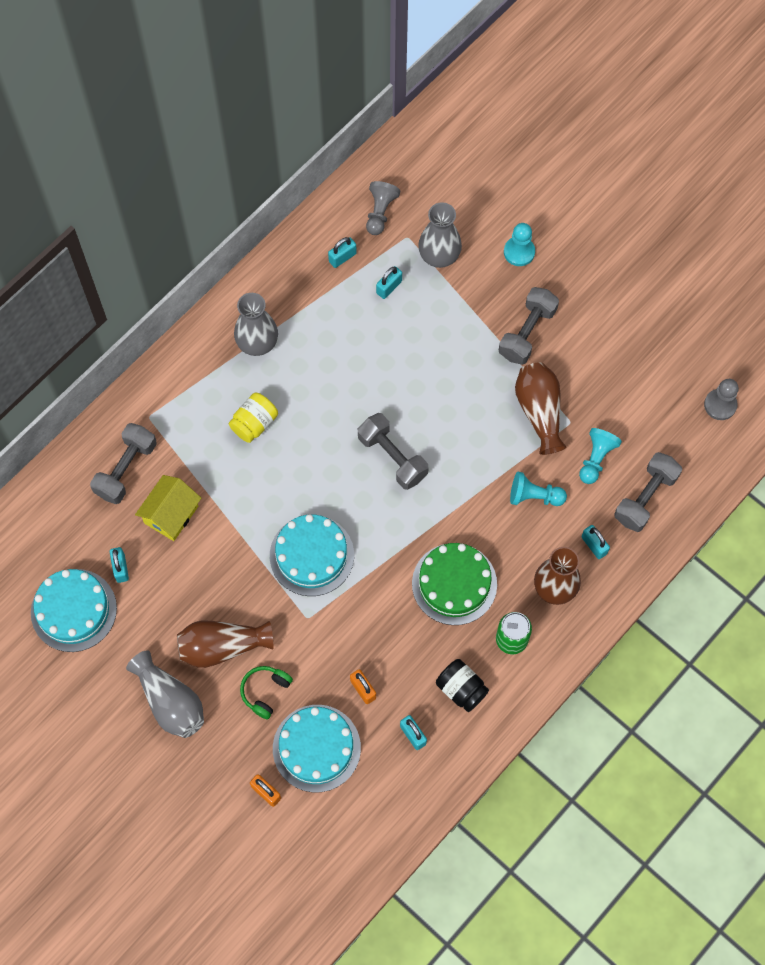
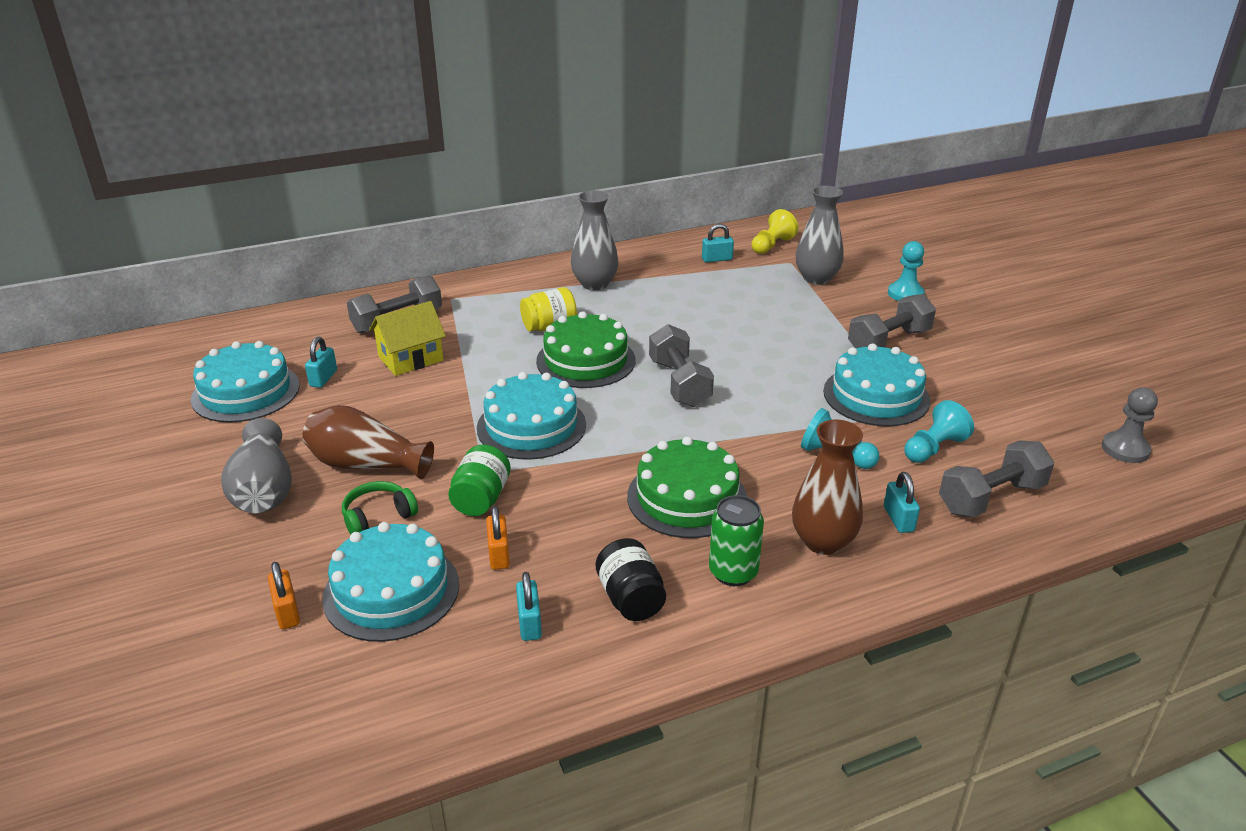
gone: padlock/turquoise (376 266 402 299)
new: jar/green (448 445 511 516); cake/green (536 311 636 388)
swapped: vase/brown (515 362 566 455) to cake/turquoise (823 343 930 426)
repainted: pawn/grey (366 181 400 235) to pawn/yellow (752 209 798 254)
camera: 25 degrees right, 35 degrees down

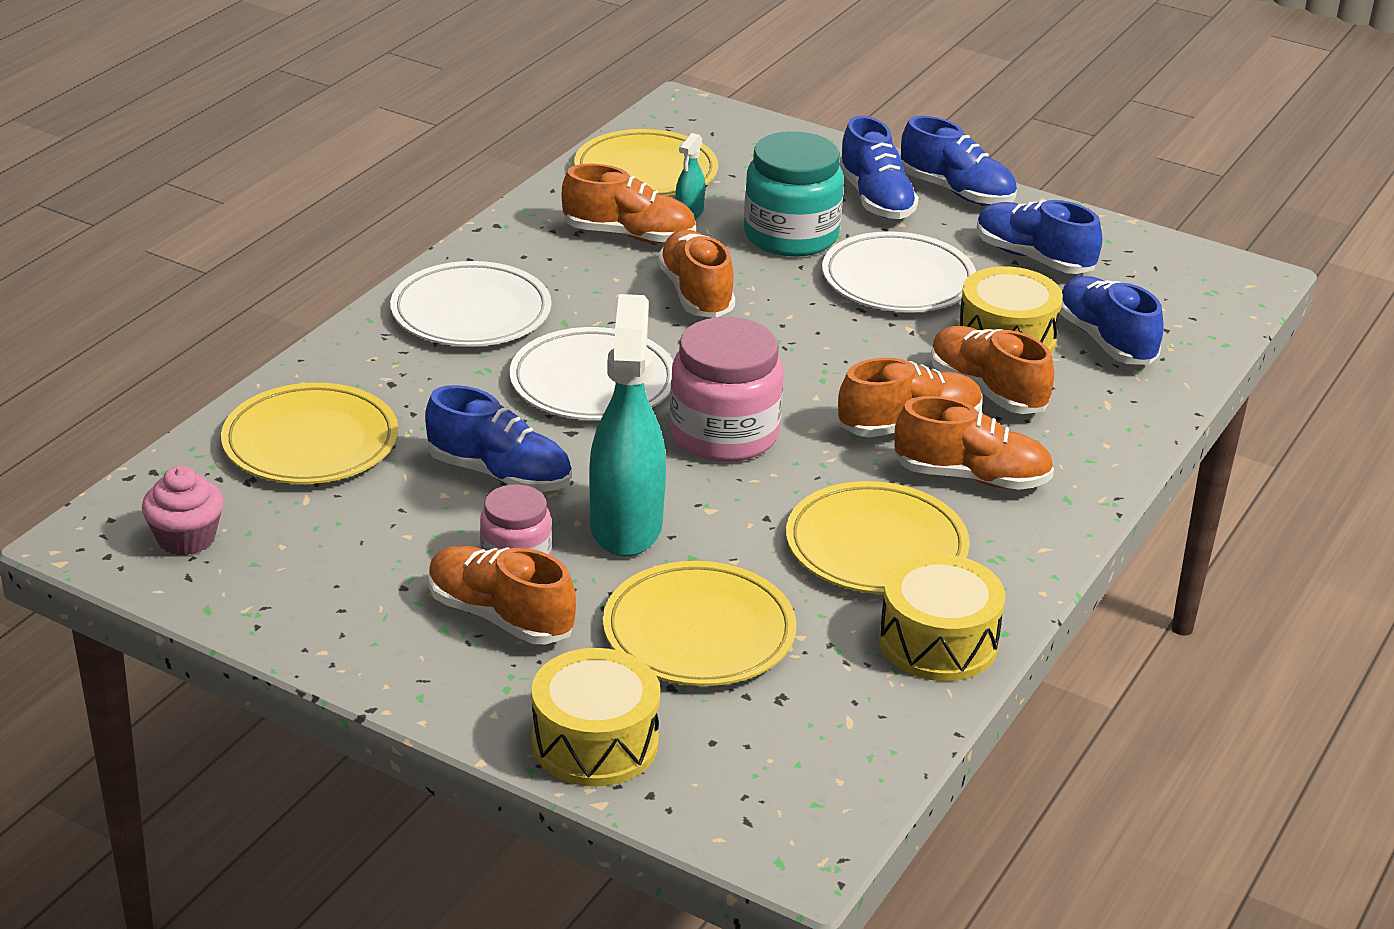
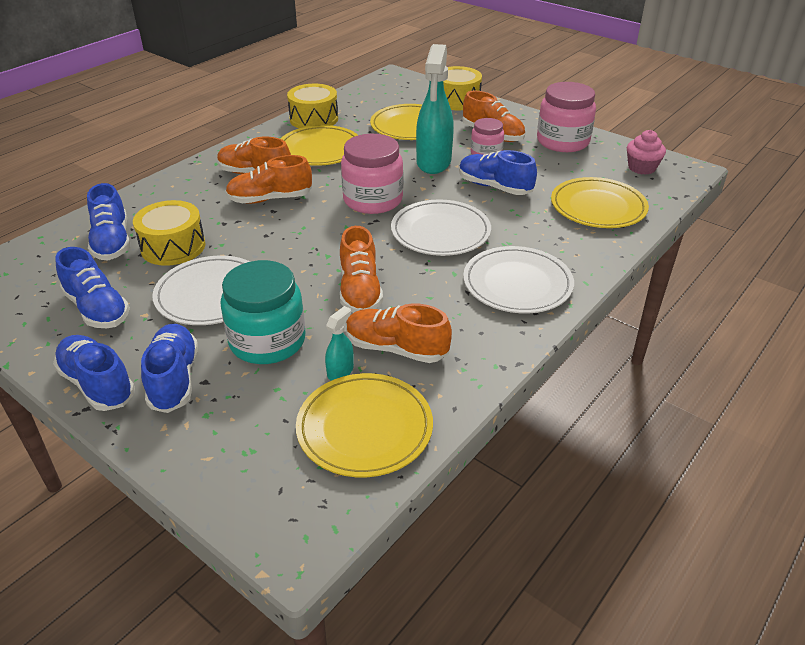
gone: shoe/orange (930 326 1054 414)
new: jar/pink (537 82 596 152)
camera: 170 degrees left, 5 degrees up

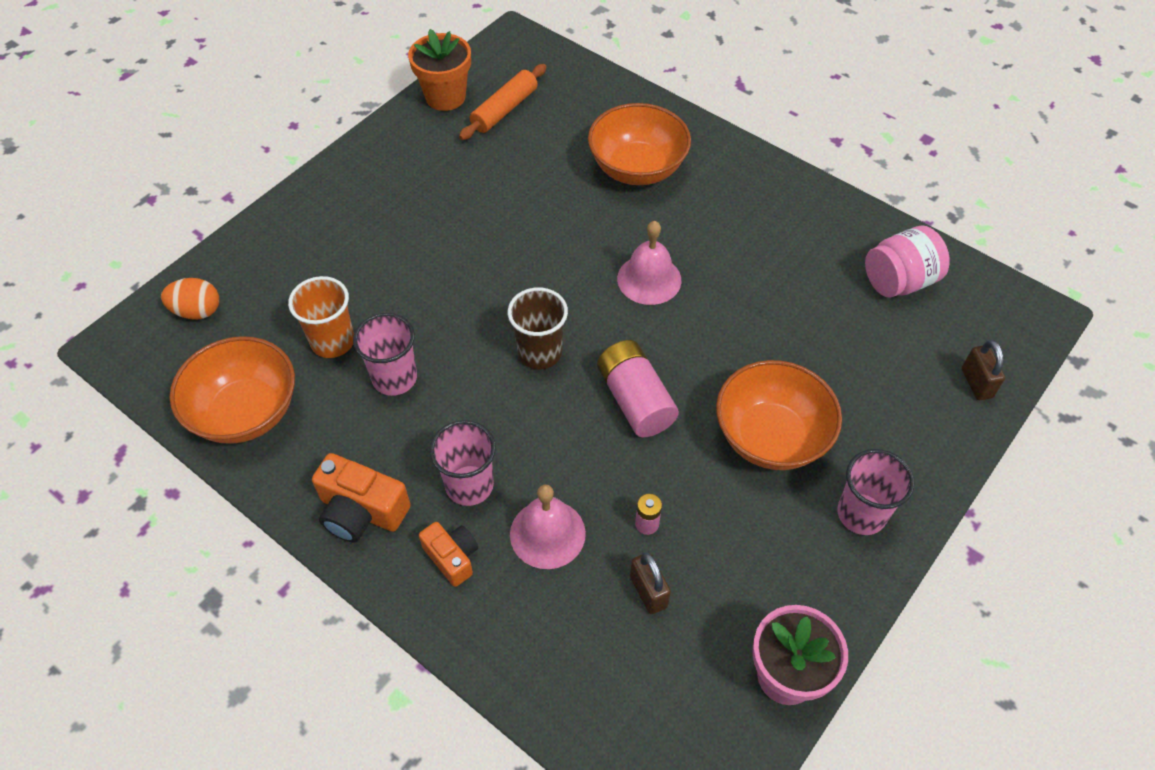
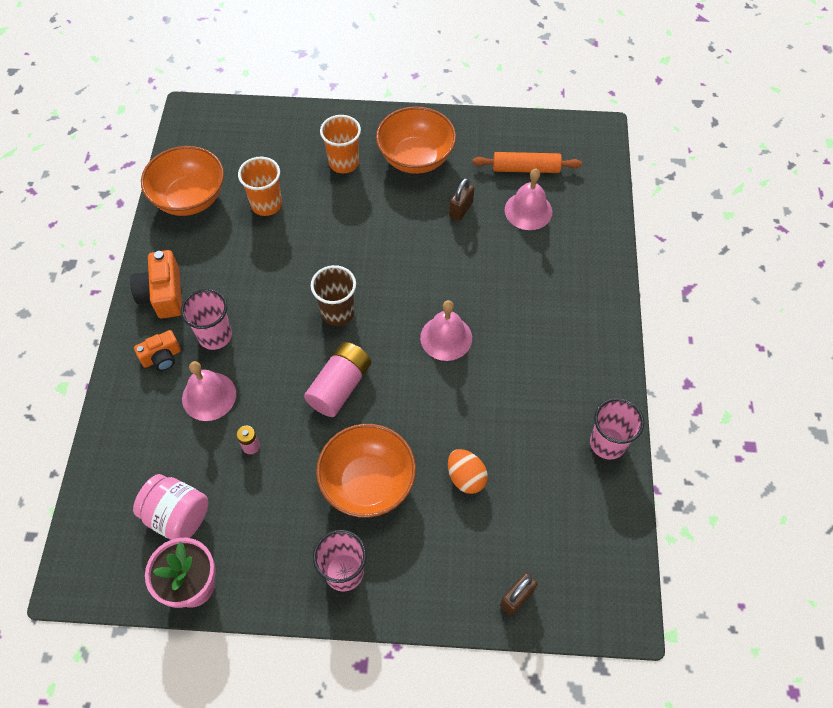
gone: flower pot/orange (408 29 471 111)
new: cup/orange (320 115 361 173); bell/pink (504 169 552 230)
shifted: egg/orange (161 278 220 320) to (448 449 488 494); cup/pink (353 313 417 396) to (590 398 644 459); bowl/orange (588 103 691 185) to (376 106 456 174); padlock/brown (630 552 671 614) to (449 178 474 221); jar/pink (865 225 950 298) to (133 474 208 540)
rotated: camera/orange (419 522 478 587) = (134 330 181 371) 45 degrees clockwise
camera: 55 degrees right, 5 degrees up

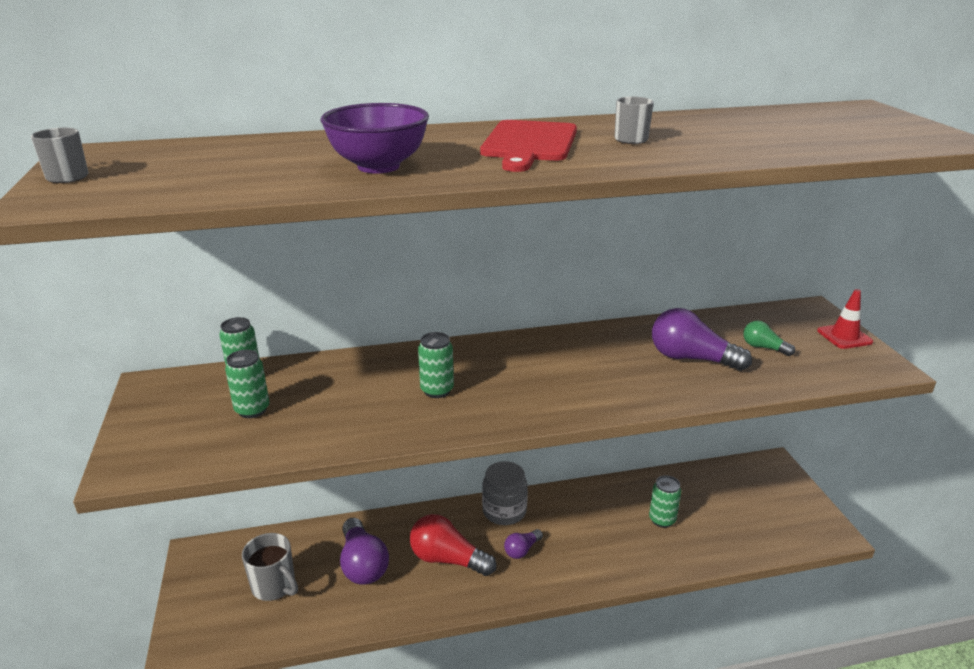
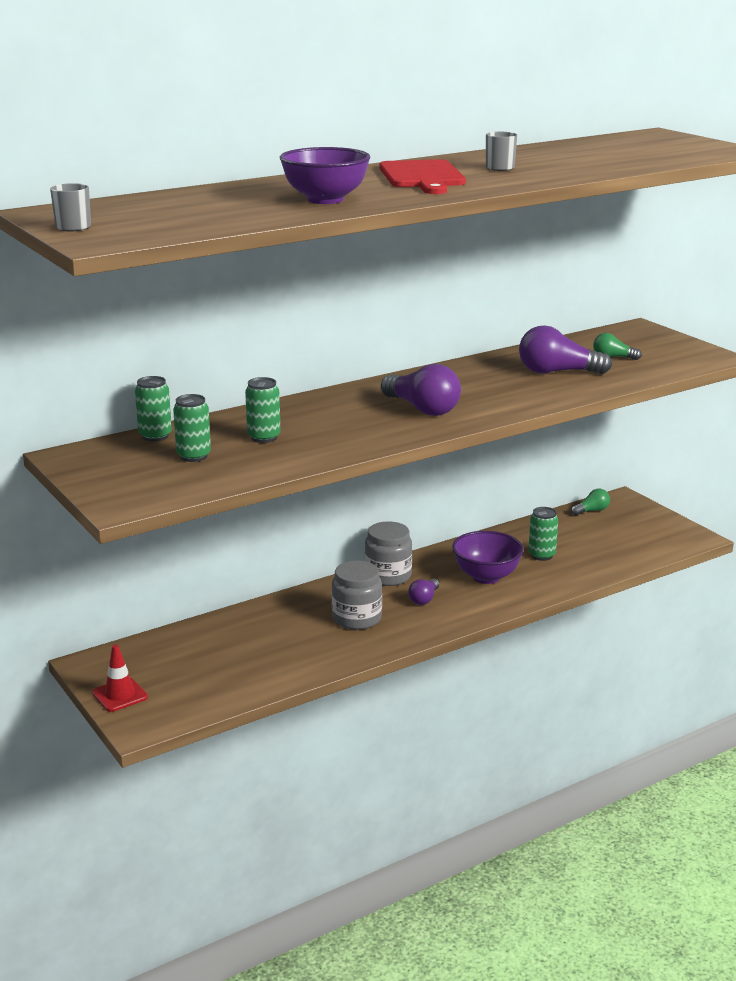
gone: mug/grey (242 533 298 601)
new: bowl/purple (452 531 524 584); light bulb/green (571 489 610 516)
shifted: light bulb/purple (340 518 389 584) to (381 364 461 416); can/green (418 332 454 398) to (245 377 281 443); traffic cone/red (817 289 873 349) to (92 645 148 712)
swapped: light bulb/red (410 514 496 576) to jar/grey (332 561 382 630)
camera: 20 degrees left, 5 degrees down

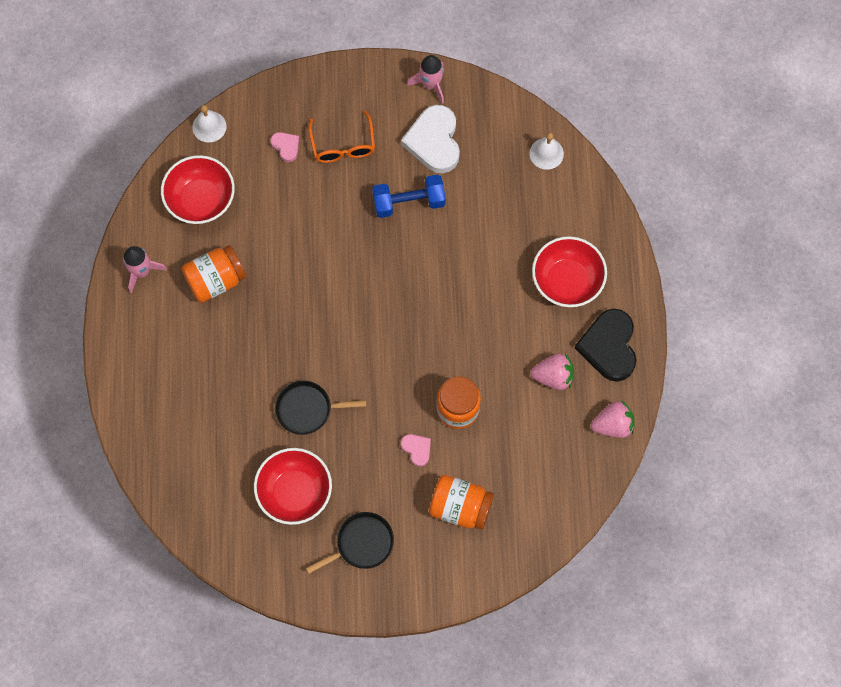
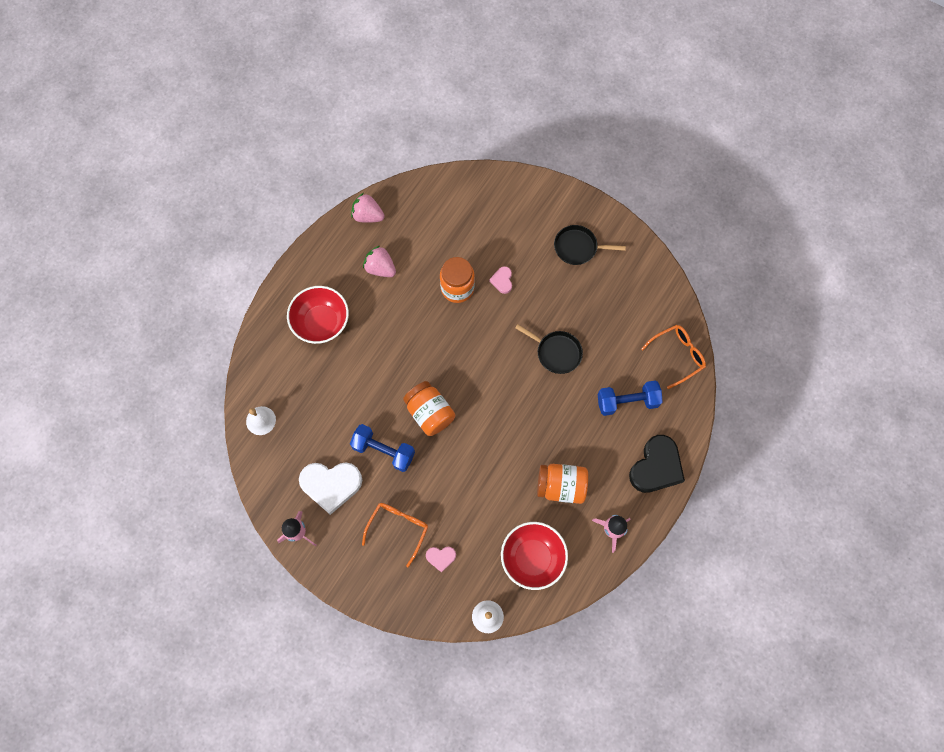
gone: bowl/red (254 448 332 525)
new: dumbbell/blue (598 381 663 416); glasses/orange (641 325 706 389)
shifted: jar/orange (429 475 494 530) to (403 381 455 436); heart/black (575 309 637 382) to (629 435 685 493)
rotated: heart/pink (271 132 299 162) = (426 547 456 573) 90 degrees counterclockwise; heart/white (401 105 460 173) = (299 462 362 515) 60 degrees clockwise
camera: 145 degrees left, 0 degrees up

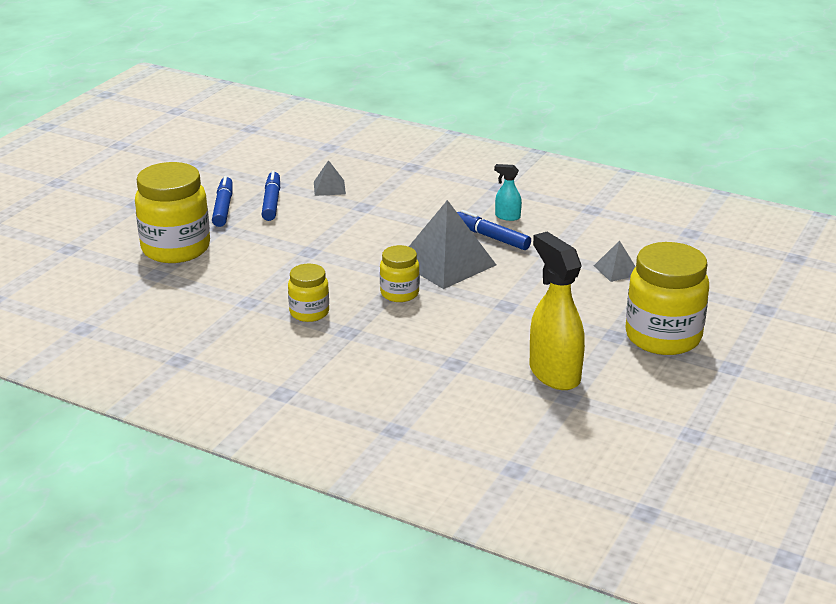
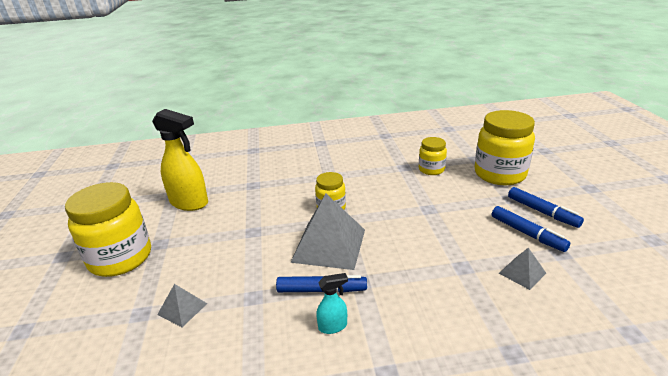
shifted: jar/yellow (288 263 329 322) to (419 137 447 175)
camera: 145 degrees right, 0 degrees up

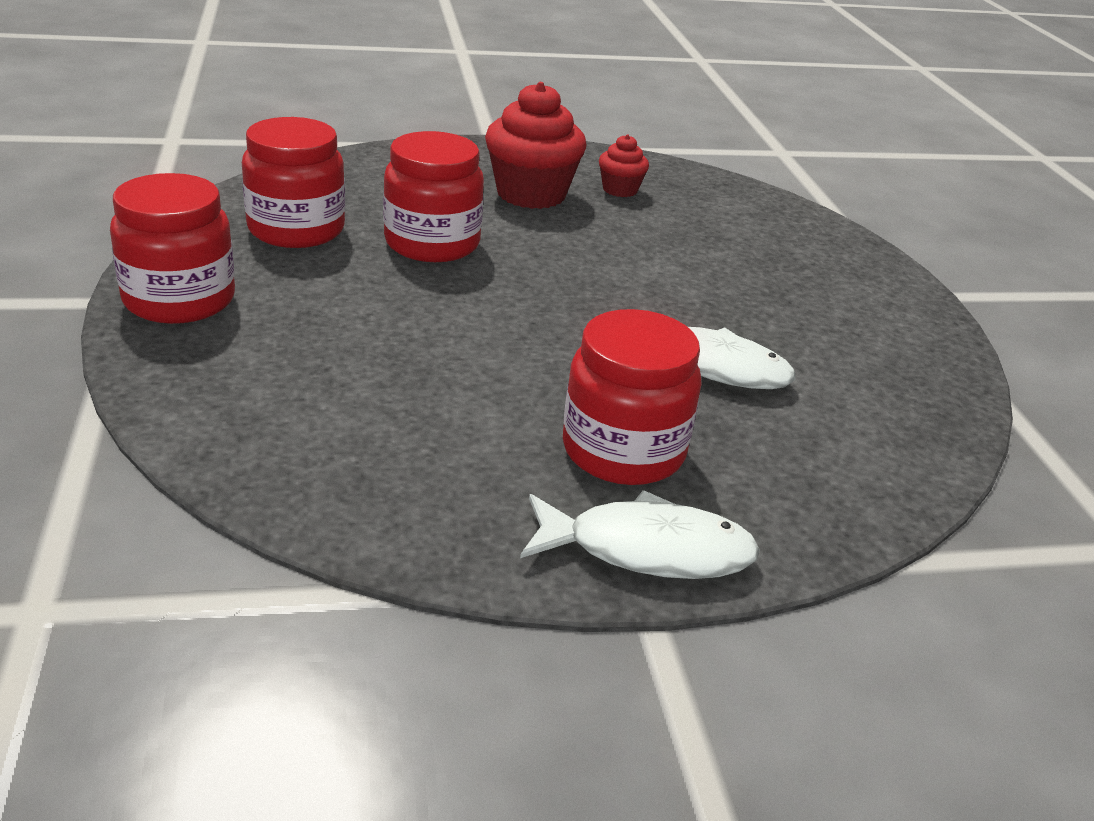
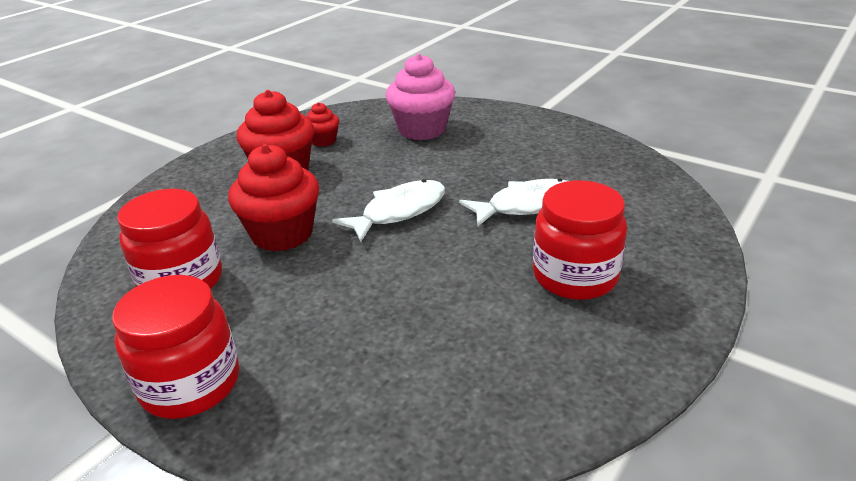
new: cupcake/pink (386 54 455 140)
shifted: fish/white (520 490 760 579) to (332 179 445 242)
swapped: jar/red (383 131 484 262) to cupcake/red (228 144 319 252)
camera: 40 degrees left, 0 degrees up

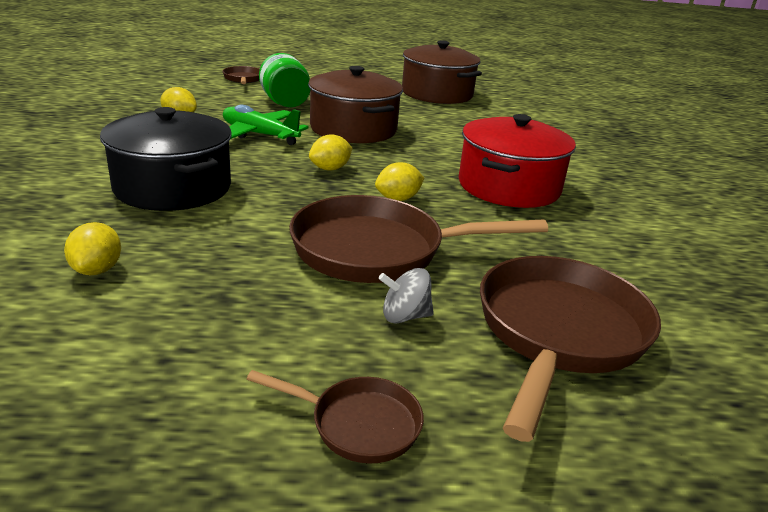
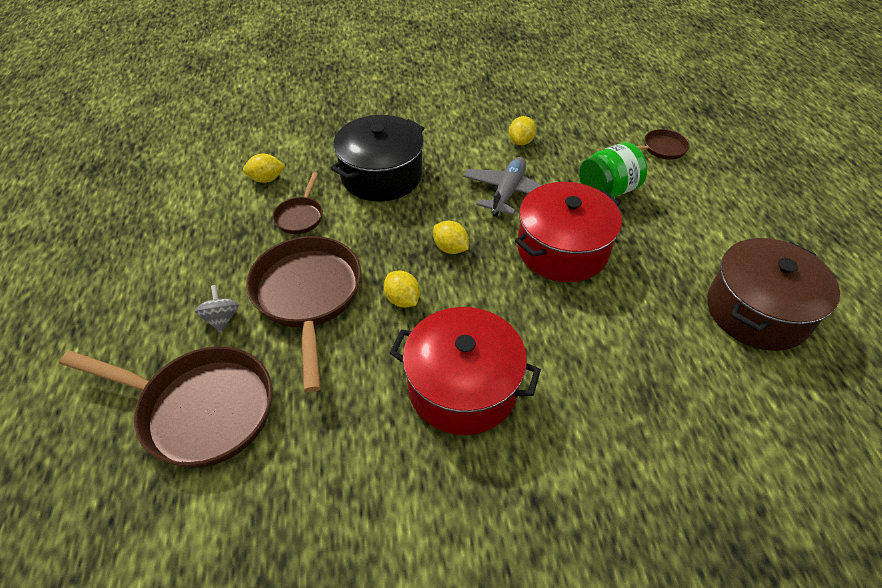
shifted: pan/brown (247 370 424 464) to (273 172 323 234)
repainted: plane/green (223 105 309 145) to plane/grey (463 157 542 217); pot/brown (308 66 403 143) to pot/red (515 182 622 282)
camera: 85 degrees right, 20 degrees up

